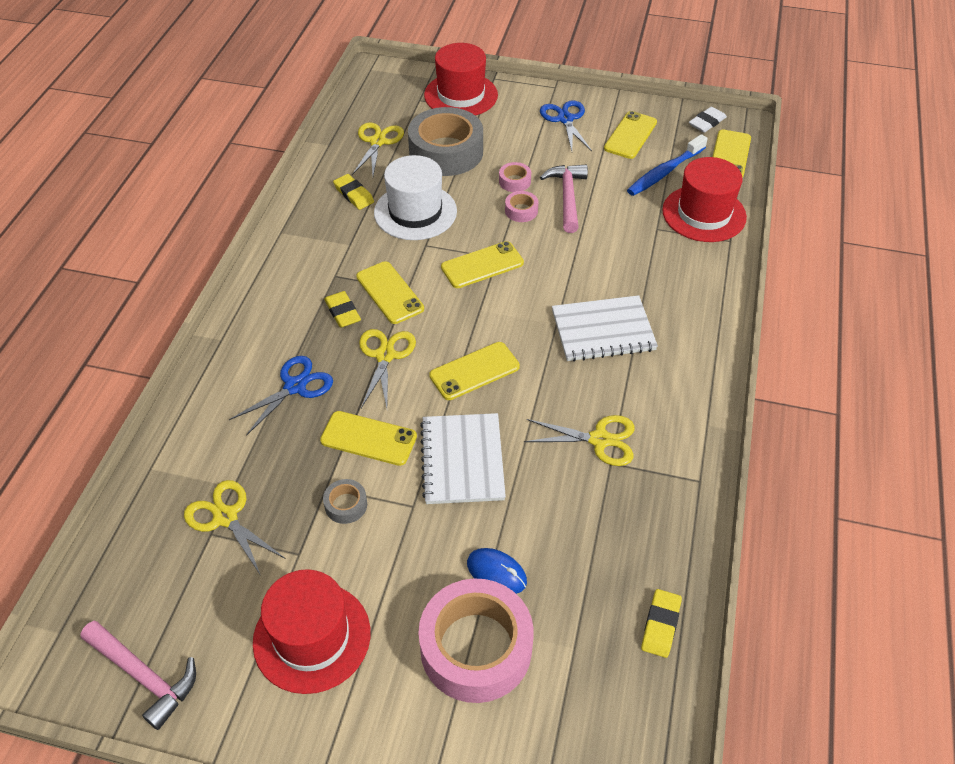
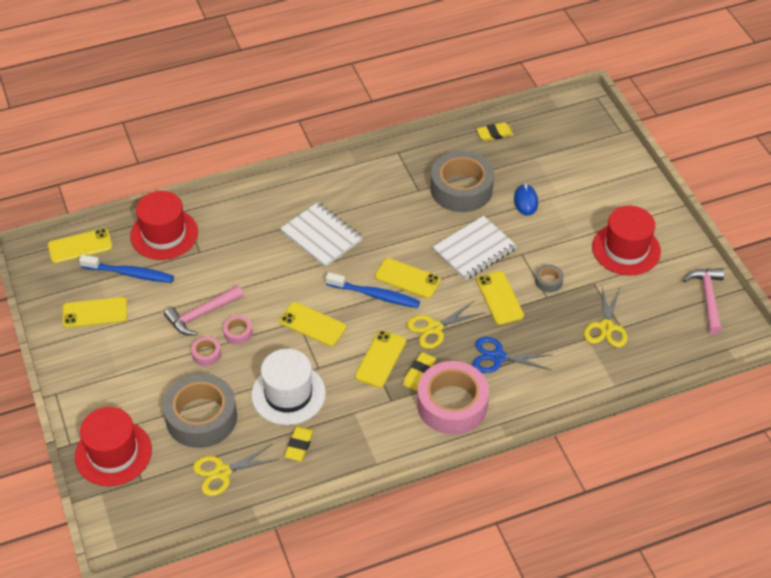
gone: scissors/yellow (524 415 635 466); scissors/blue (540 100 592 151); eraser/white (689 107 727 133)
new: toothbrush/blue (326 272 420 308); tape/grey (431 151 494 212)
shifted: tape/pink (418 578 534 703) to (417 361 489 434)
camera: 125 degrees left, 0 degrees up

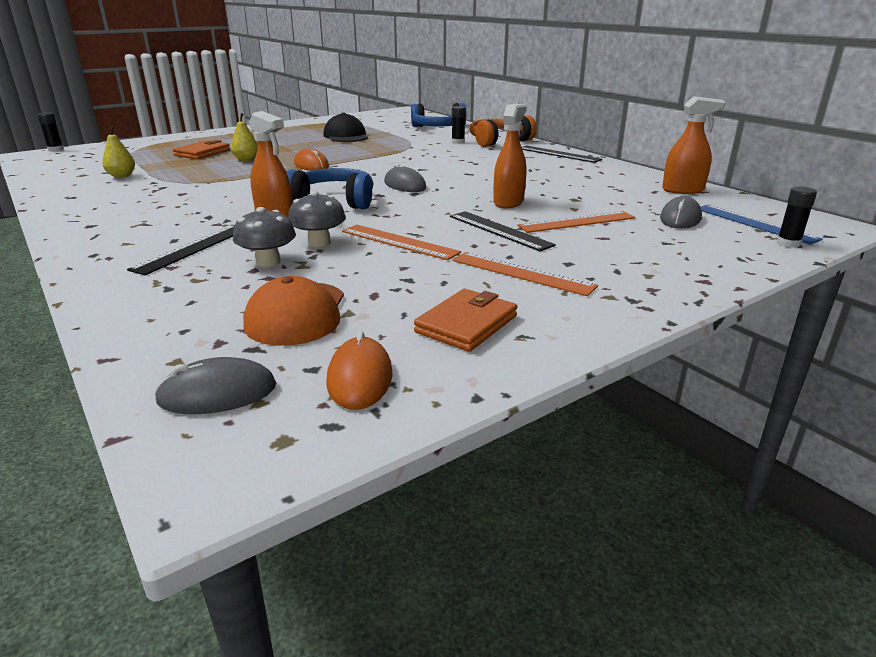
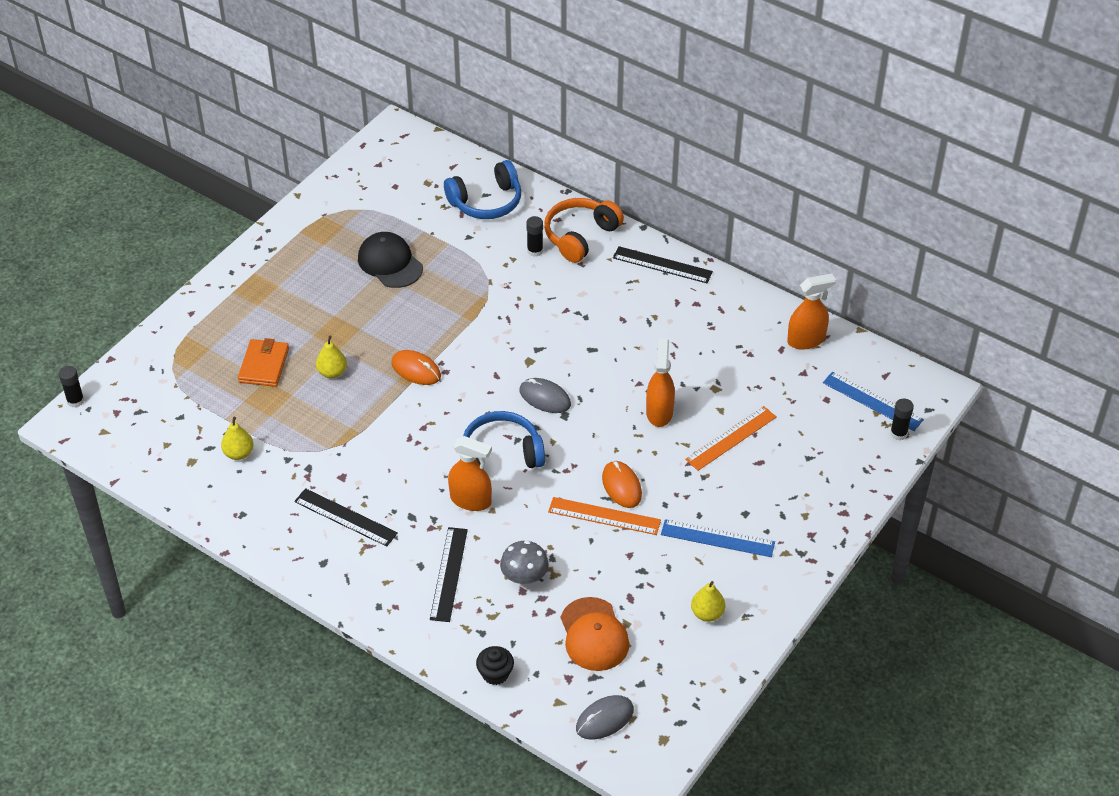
gone: mushroom/grey (288 191 346 247); mouse/grey (660 196 702 229)
new: cupcake/black (476 646 514 685)
shifted: mouse/orange (326 331 393 410) to (602 461 642 508); ruler/black (450 211 556 251) to (294 488 398 547)
swapped: wallet/orange (414 289 517 352) to pear/yellow (691 581 725 622)
repainted: ruler/orange (453 252 598 296) to ruler/blue (661 519 775 557)
camera: 20 degrees left, 20 degrees up

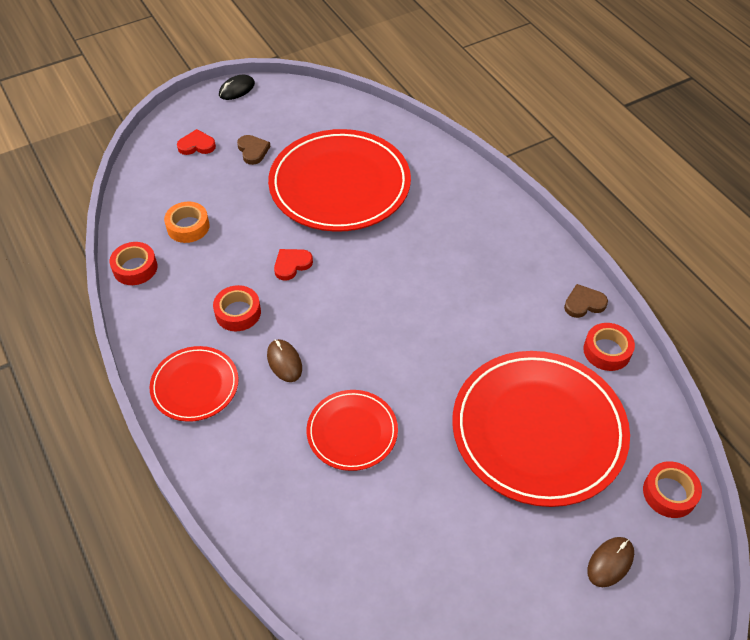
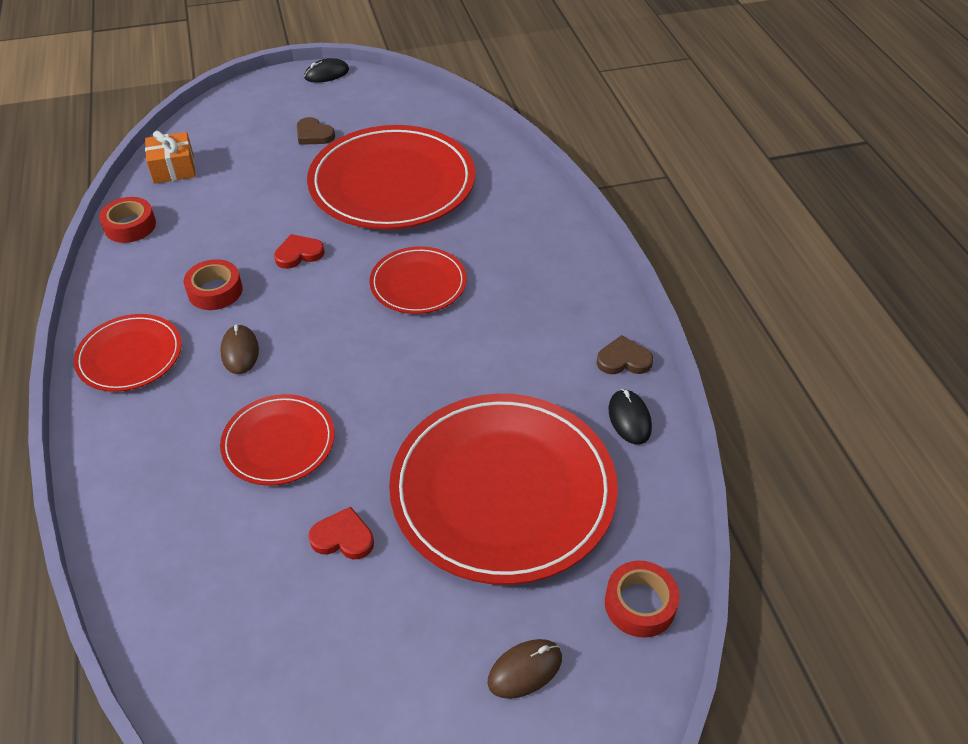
gone: tape/orange (164 202 210 243)
new: gift/orange (145 131 196 184); plate/red (369 246 467 314)
shifted: heart/red (177 129 216 155) to (309 507 374 559)
swapped: tape/red (583 323 635 371) to mouse/black (608 389 652 445)
rotated: heart/brown (237 135 271 165) = (297 117 335 145) 135 degrees clockwise
camera: 15 degrees right, 5 degrees down

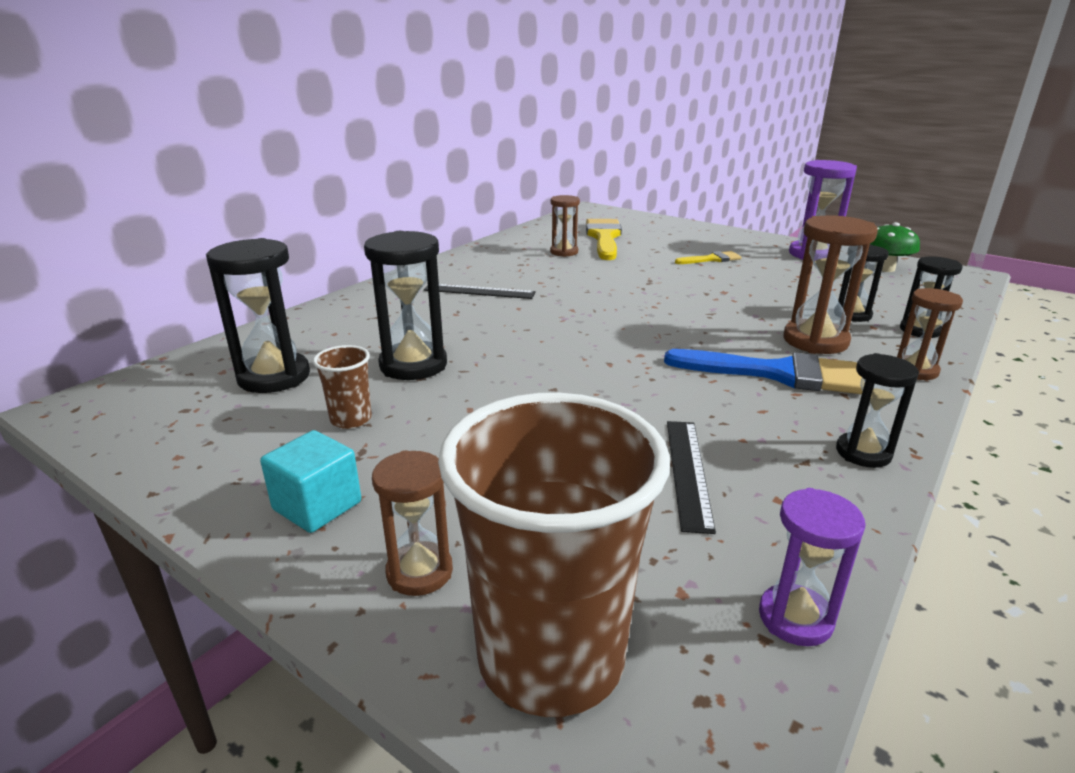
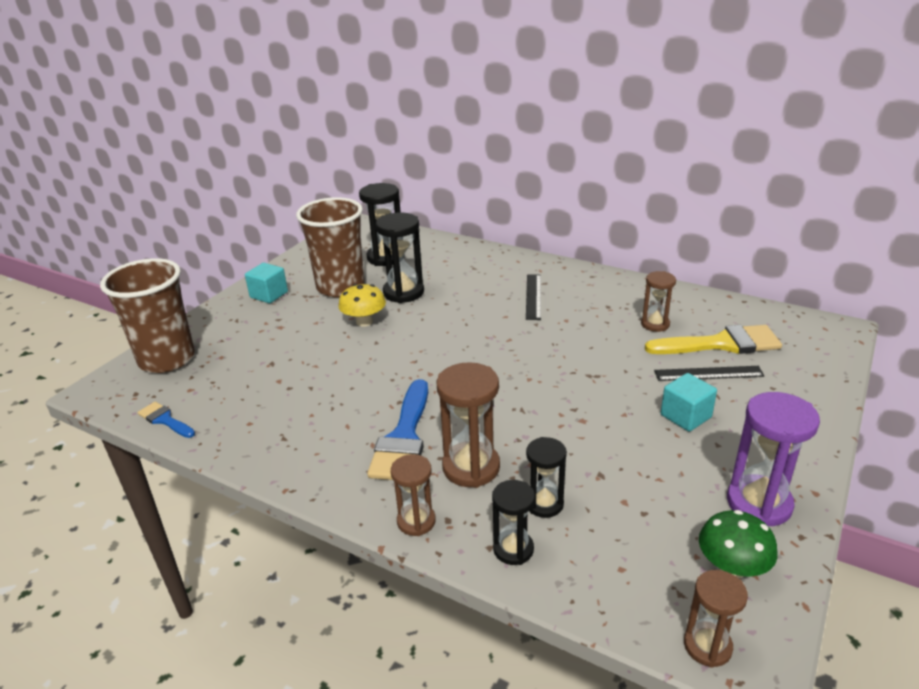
gone: hourglass/black (836 353 919 468)
new: mushroom/yellow (338 284 386 327)
shifted: hourglass/brown (372 450 453 596) to (684 570 748 668); ruler/black (667 421 716 534) to (654 366 765 381)
swapped: brush/yellow (675 251 742 264) to cube/turquoise (661 373 717 432); hourglass/purple (759 488 866 646) to brush/blue (138 402 195 438)
scaled: cup/brown (313 345 372 429) = (296 197 364 297) x2.27
camera: 85 degrees right, 5 degrees up

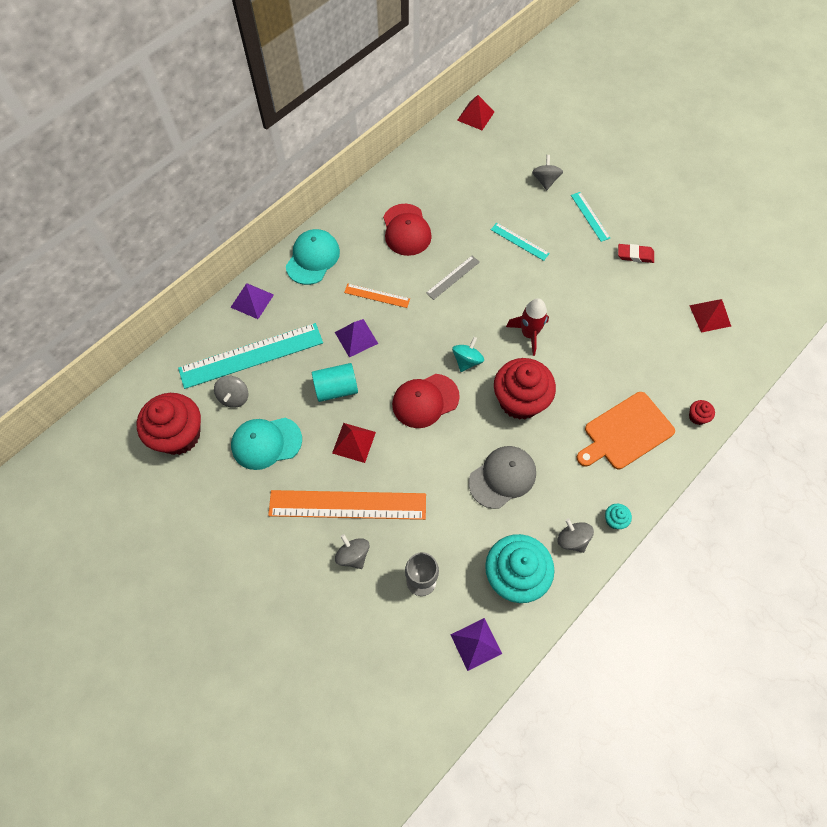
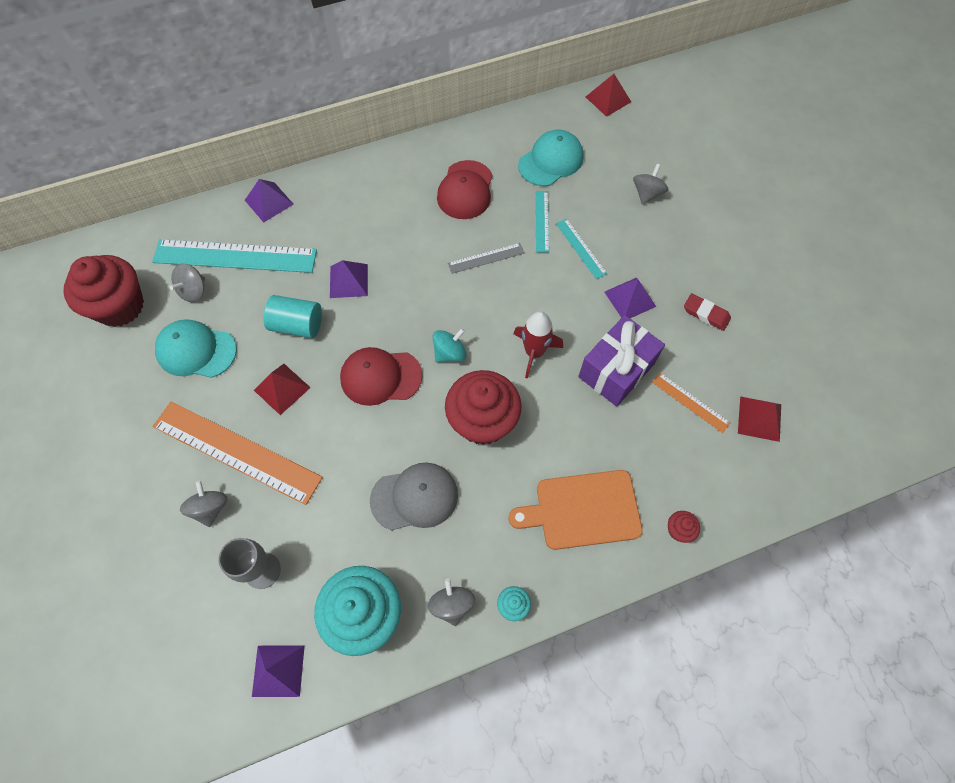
new: gift/purple (578 315 665 407); pyramid/purple (605 278 656 318)
shifted: cap/turquoise (286 229 340 285) to (518 129 583 186); ruler/orange (344 284 410 308) to (652 373 731 433); ruler/turquoise (571 192 610 242) to (535 191 549 253)
camera: 25 degrees right, 0 degrees up

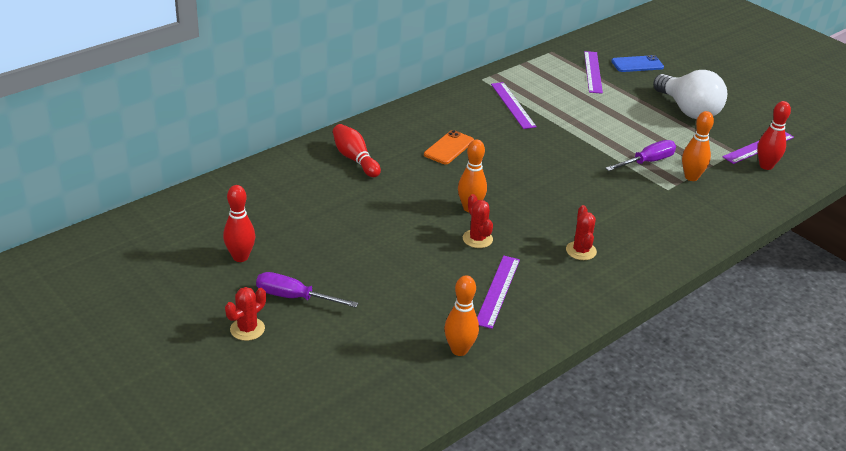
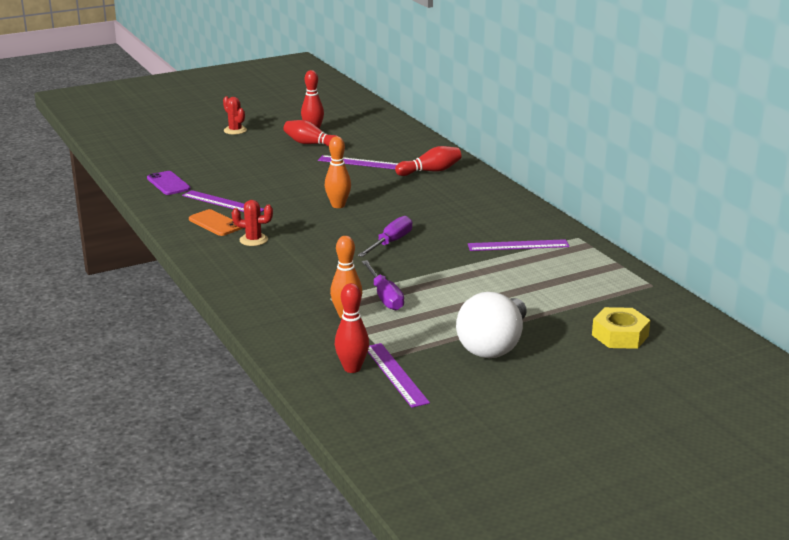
gone: cactus/red (463 194 493 248)
new: bowling pin/red (283 120 339 147)
shifted: screwdriver/purple (256 272 358 308) to (358 216 412 257); phone/orange (424 130 474 164) to (189 209 242 236); ruler/purple (584 51 603 94) to (318 155 398 169)
swapped: bowling pin/orange (444 275 479 356) to phone/purple (147 171 190 195); phone/blue (611 55 664 72) to nut/yellow (592 307 650 349)
rotated: light bulb/white (653 70 727 119) = (456 292 527 358) 45 degrees counterclockwise
camera: 105 degrees right, 10 degrees down

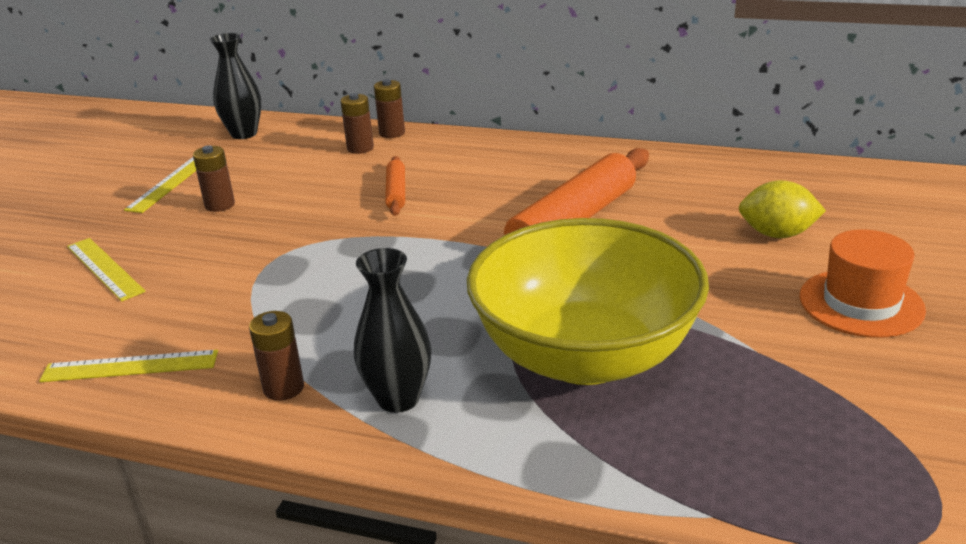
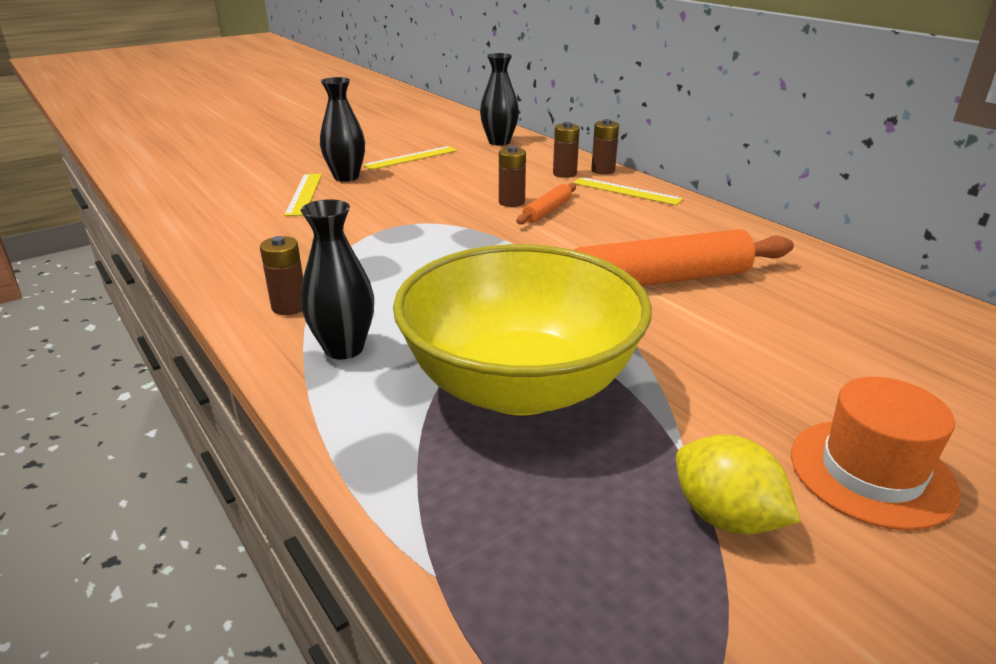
new: vase/black (320 77 365 182)
shifted: ruler/yellow (39 350 218 382) to (573 177 683 205); battery/brown (193 145 235 212) to (499 146 526 207); lemon/yellow (739 180 826 238) to (676 435 800 535)
camera: 35 degrees right, 0 degrees up

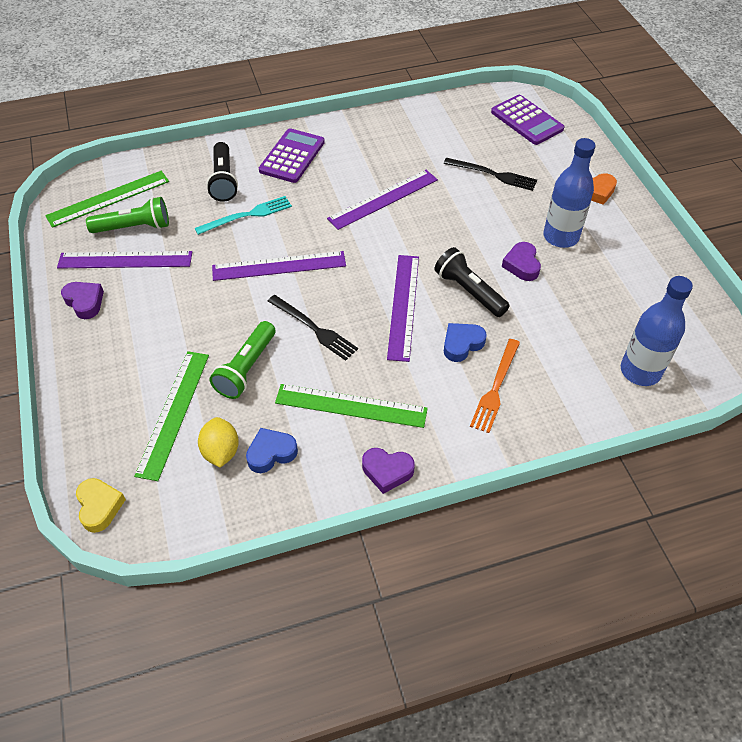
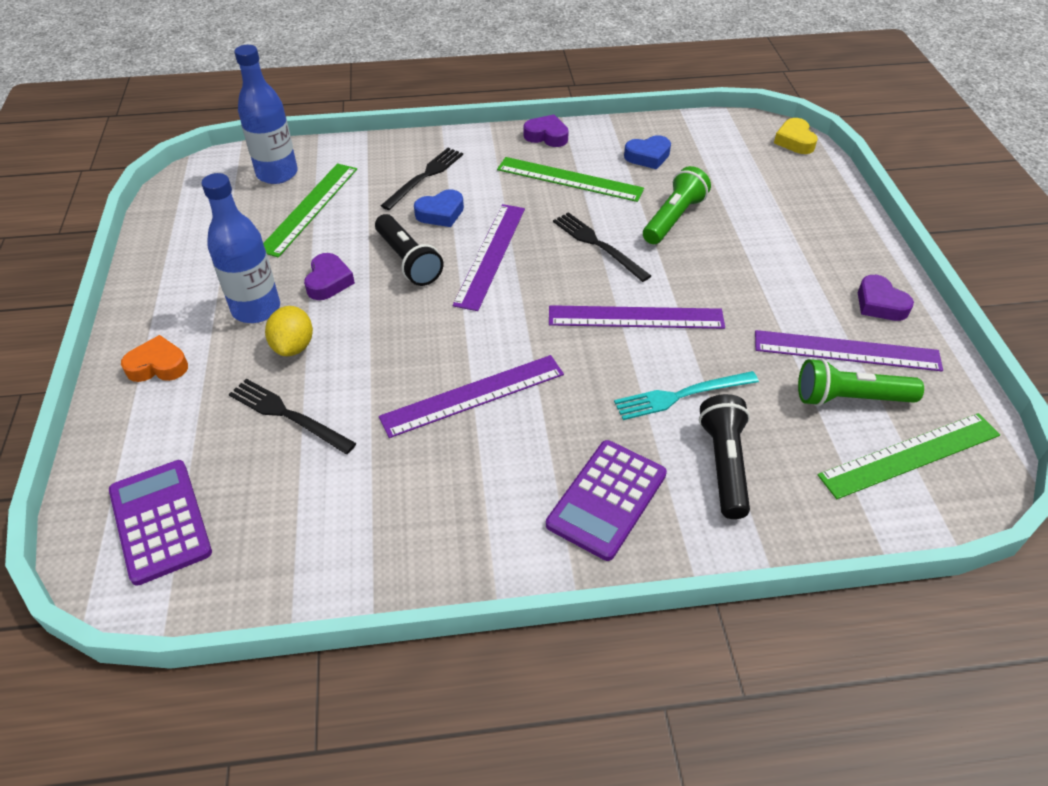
shifted: ruler/green (134 351 209 481) to (263 163 357 257); lemon/yellow (198 417 239 467) to (265 306 313 356)
repainted: fork/orange (470 339 520 433) to fork/black (381 148 463 210)
camera: 170 degrees left, 5 degrees down

